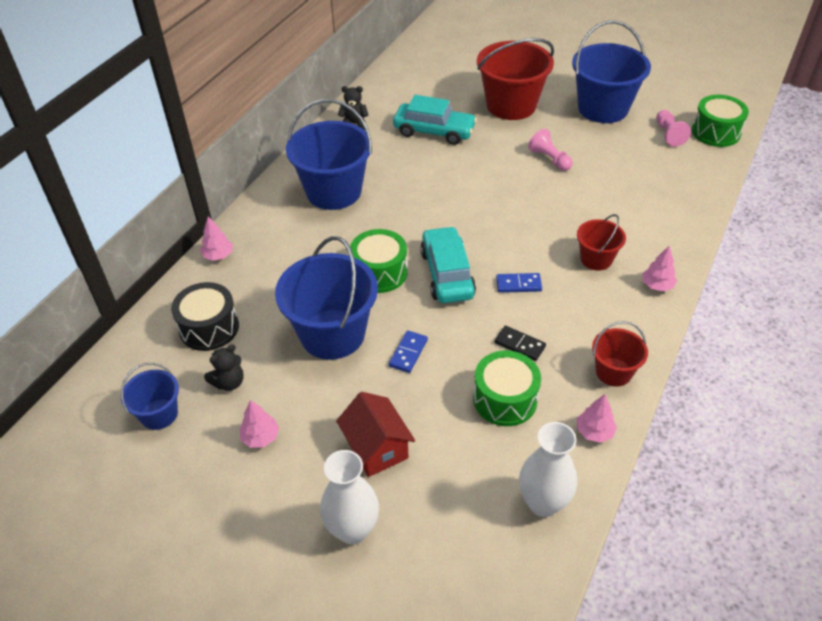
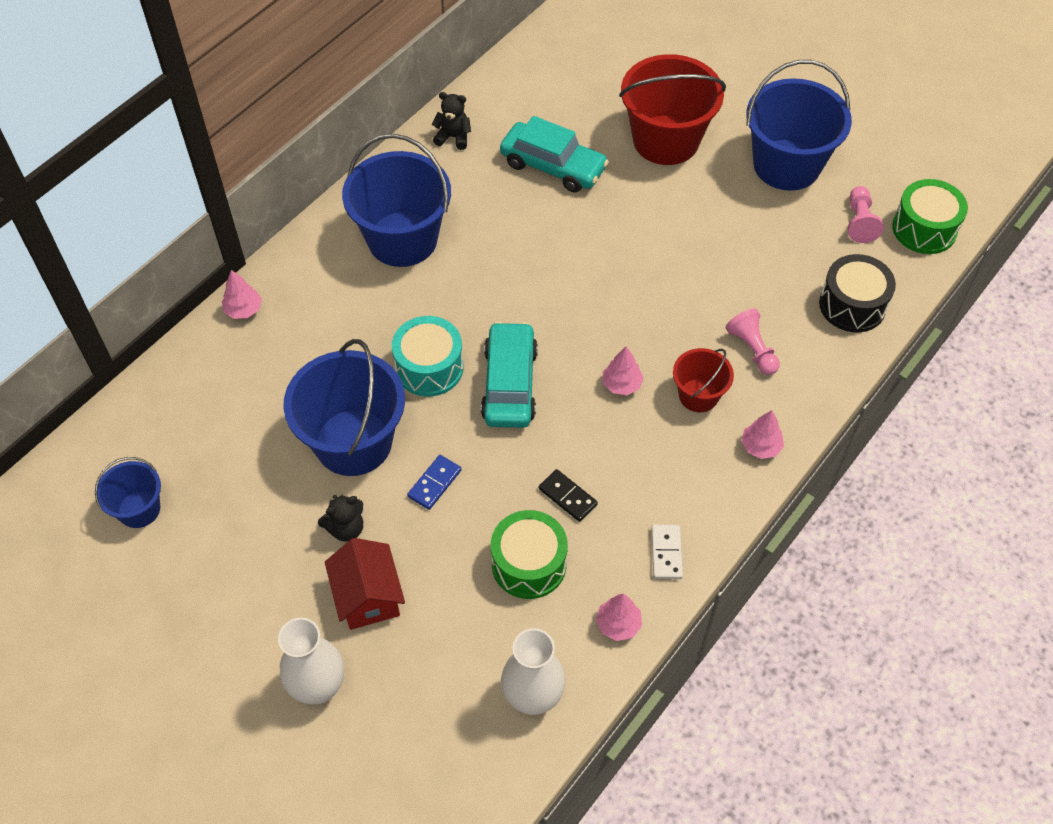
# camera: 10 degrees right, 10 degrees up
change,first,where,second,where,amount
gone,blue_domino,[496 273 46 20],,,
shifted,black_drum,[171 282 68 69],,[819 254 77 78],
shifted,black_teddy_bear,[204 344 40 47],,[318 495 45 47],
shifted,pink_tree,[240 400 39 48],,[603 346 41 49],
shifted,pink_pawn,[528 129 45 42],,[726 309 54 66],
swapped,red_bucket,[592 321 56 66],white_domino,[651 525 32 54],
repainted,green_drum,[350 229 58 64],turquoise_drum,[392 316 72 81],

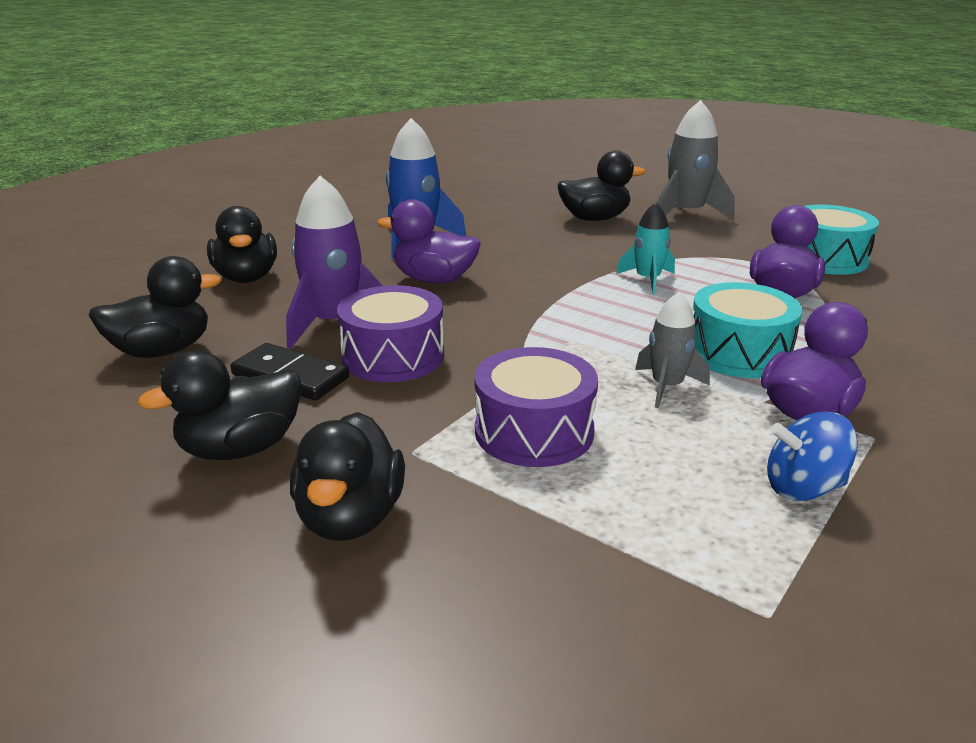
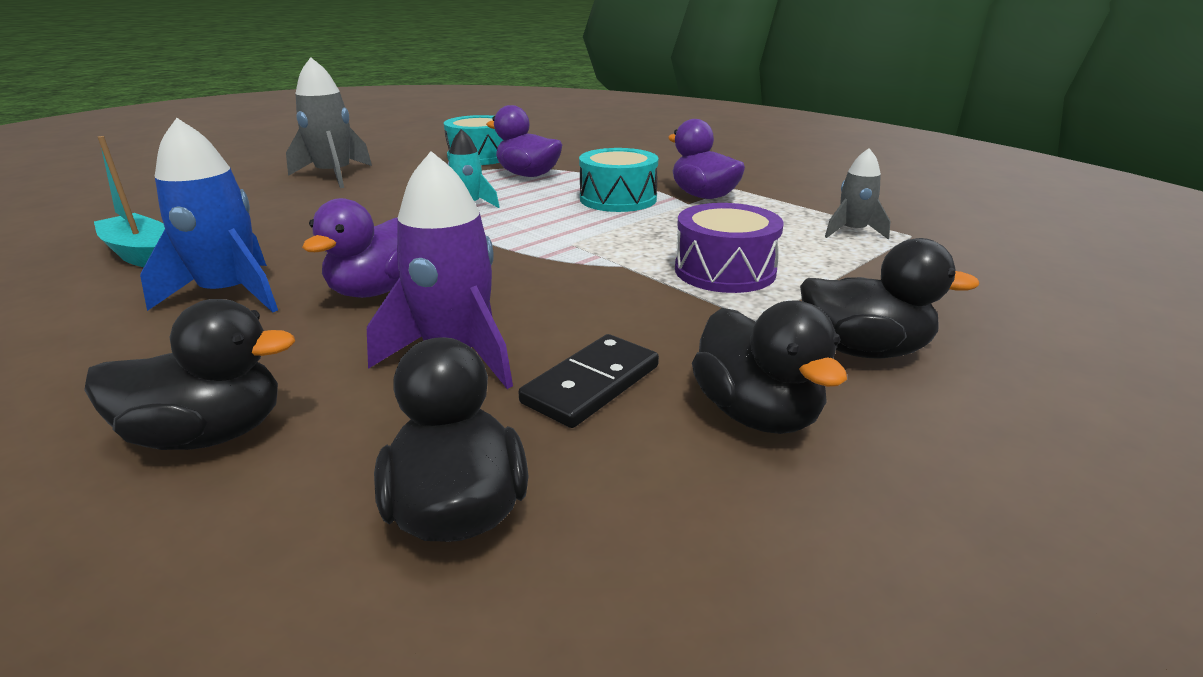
# camera: 80 degrees left, 0 degrees up
change,first,where,second,where,amount
gone,purple_drum,[337 285 107 97],,,
gone,black_duck,[557 151 89 70],,,
gone,blue_spinning_top,[767 412 91 89],,,
new,,,turquoise_boat,[94 136 71 131],
shifted,grey_rocket,[635 292 75 116],,[825 148 66 92],

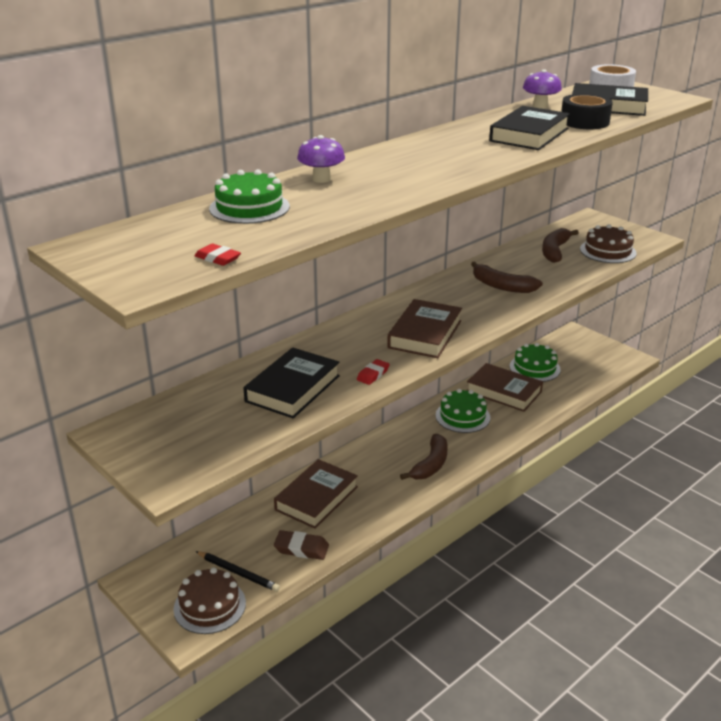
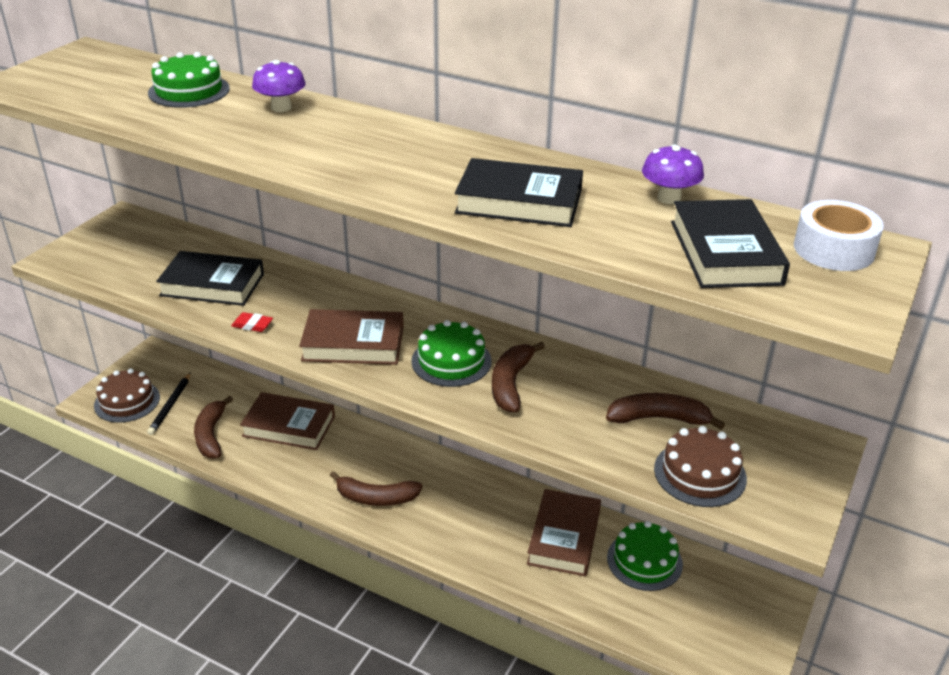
# camera: 70 degrees right, 5 degrees up
change,first,where,second,where,amount
gone,red_eraser,[195 244 46 22],,,
gone,black_tape,[561 94 52 35],,,
shifted,green_cake,[435 389 56 44],,[411 320 81 67],
swapped,brown_eraser,[274 530 55 30],brown_banana,[194 396 39 62],

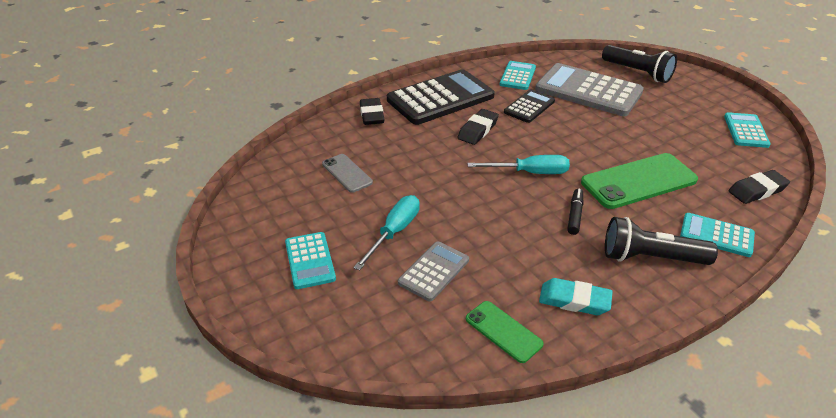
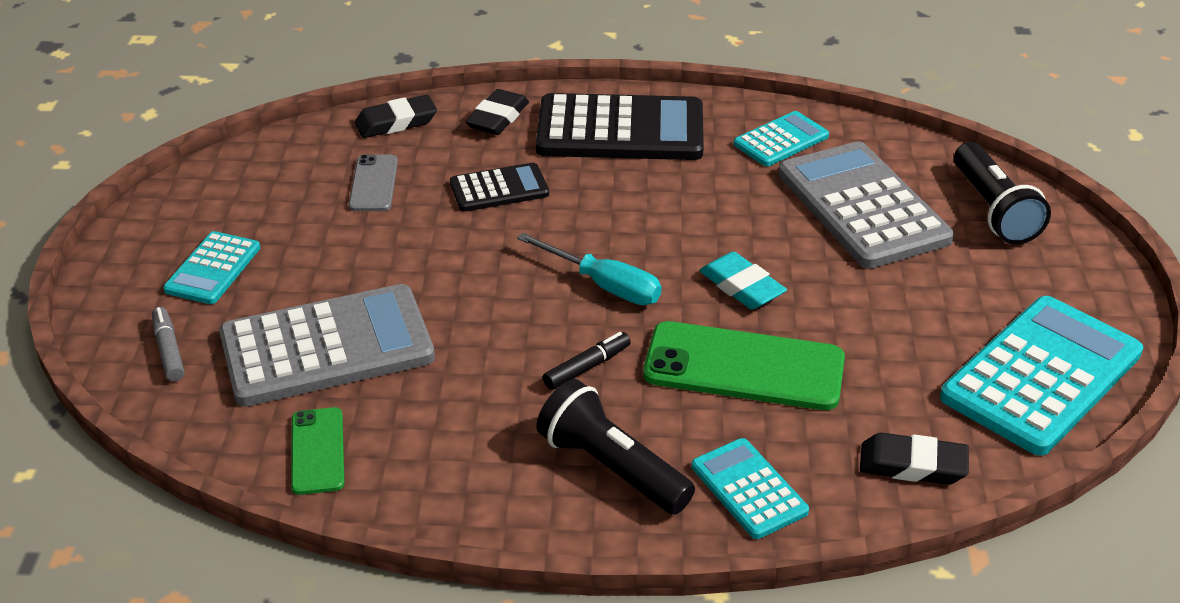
# camera: 35 degrees right, 0 degrees up
change,first,where,second,where,amount
gone,turquoise_screwdriver,[353 195 67 76],,,
new,,,grey_marker,[152 307 32 74],
shifted,black_eraser,[458 109 41 36],,[355 95 82 43],
shifted,black_calculator,[504 90 51 33],,[450 163 99 49],
shifted,turquoise_eraser,[539 278 74 37],,[699 252 88 58],
scaled,grey_calculator,[398 241 71 60],,[219 284 216 123],x1.90
scaled,turquoise_calculator,[724 112 47 36],,[940 296 203 160],x1.90

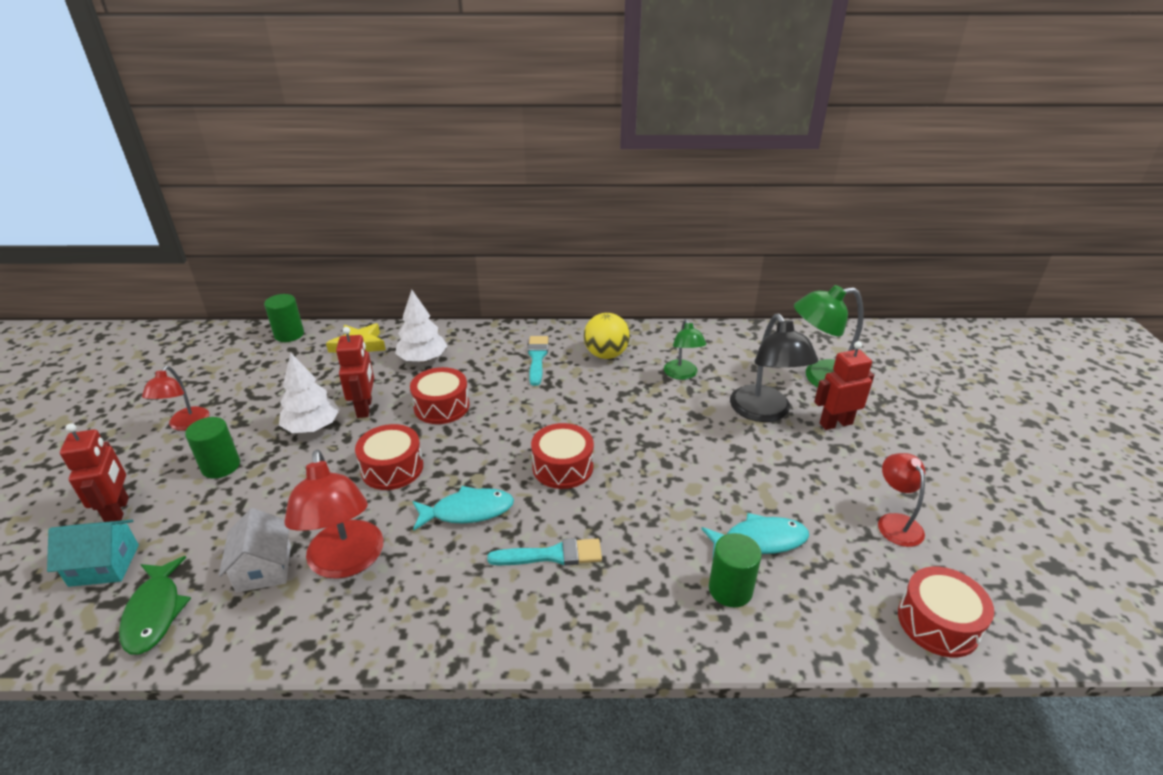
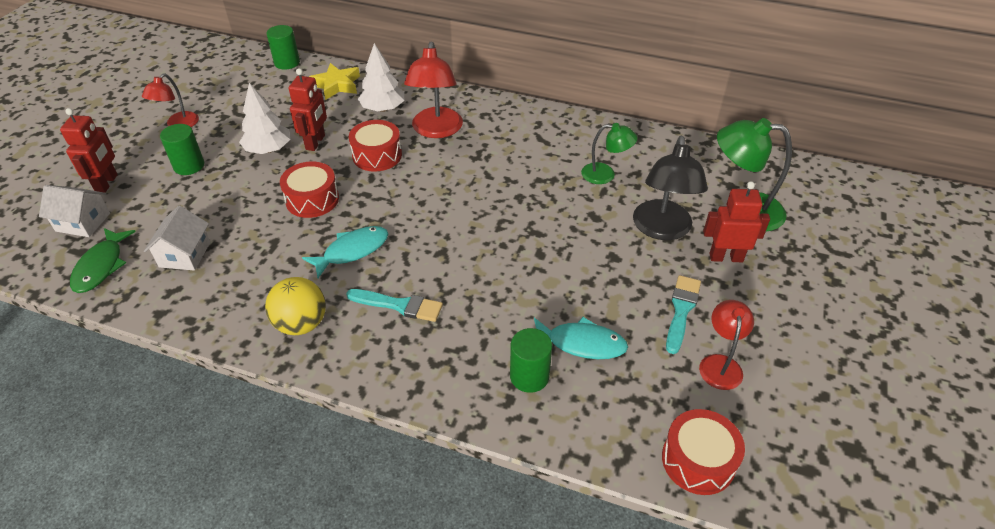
# camera: 20 degrees right, 10 degrees up
change,first,where,second,where,amount
gone,red_drum,[531 423 63 66],,,
shifted,red_lamp,[285 450 98 129],,[404 42 59 96],
shifted,turquoise_brush,[528 336 20 50],,[666 275 35 79],
shifted,yellow_ball,[584 313 46 46],,[265 277 61 58],
repainted,turquoise_house,[47 520 92 67],white_house,[39 185 71 52],
rotated,turquoise_fish,[412 486 102 45],,[302 226 86 52],45 degrees counterclockwise
rotated,green_lamp,[664 319 42 61],,[581 123 57 61],90 degrees counterclockwise

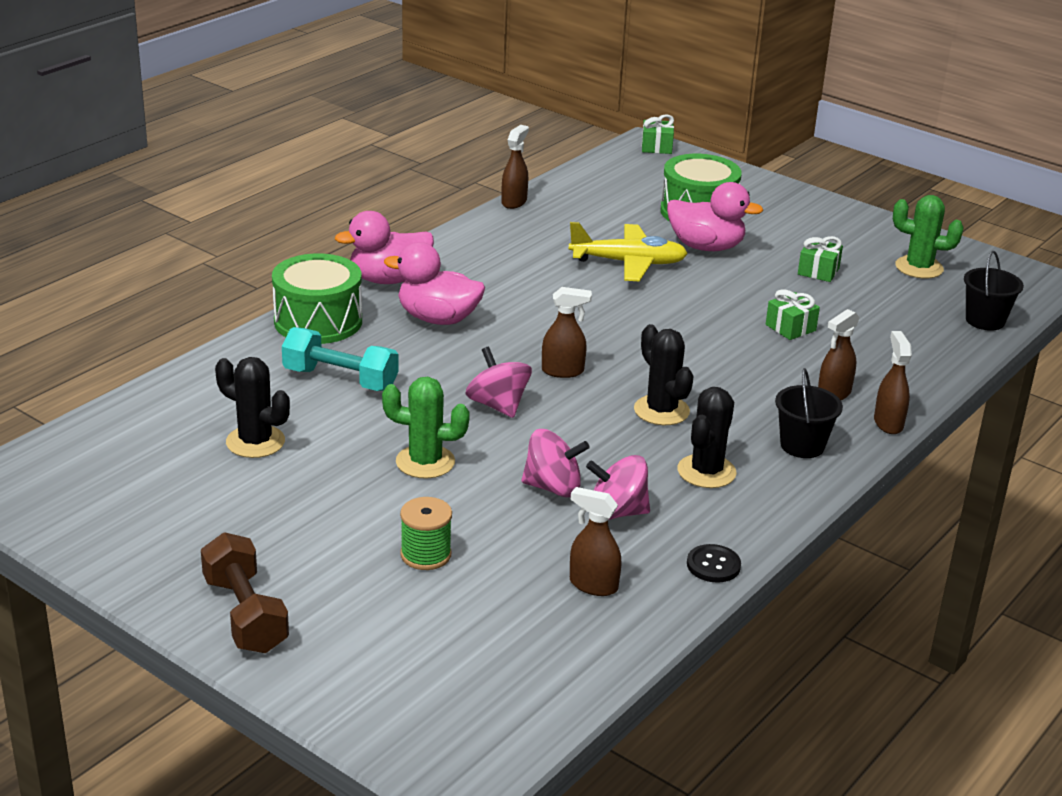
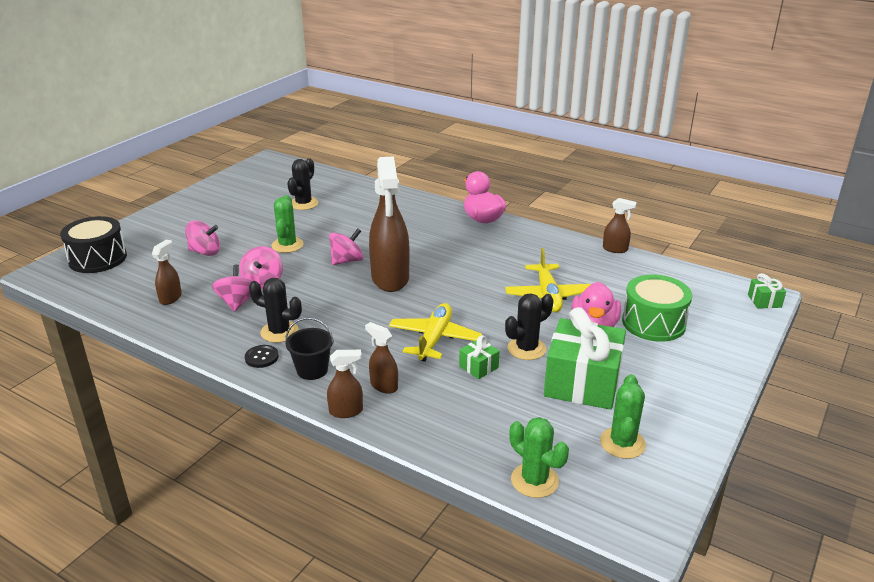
# camera: 85 degrees right, 0 degrees up
change,first,where,second,where,amount
gone,brown_dumbbell,[201 532 88 121],,,
gone,green_drum,[272 253 90 91],,,
gone,turquoise_dumbbell,[282 327 116 64],,,
gone,pink_duck,[384 242 101 83],,,
new,,,black_drum,[60 216 67 57],
new,,,yellow_plane,[389 303 93 59],
shifted,black_cactus,[634 324 60 101],,[505 293 48 67],
shifted,black_button,[687 544 54 39],,[245 345 34 23],
swapped,green_spool,[400 497 52 73],pink_spinning_top,[185 220 35 36],
swapped,black_bucket,[964 251 60 80],green_cactus,[509 417 60 81],
scaled,brown_spray_bottle,[542 287 50 91],,[369 156 41 136],x2.18
scaled,green_gift,[798 236 45 46],,[544 307 82 103],x2.29

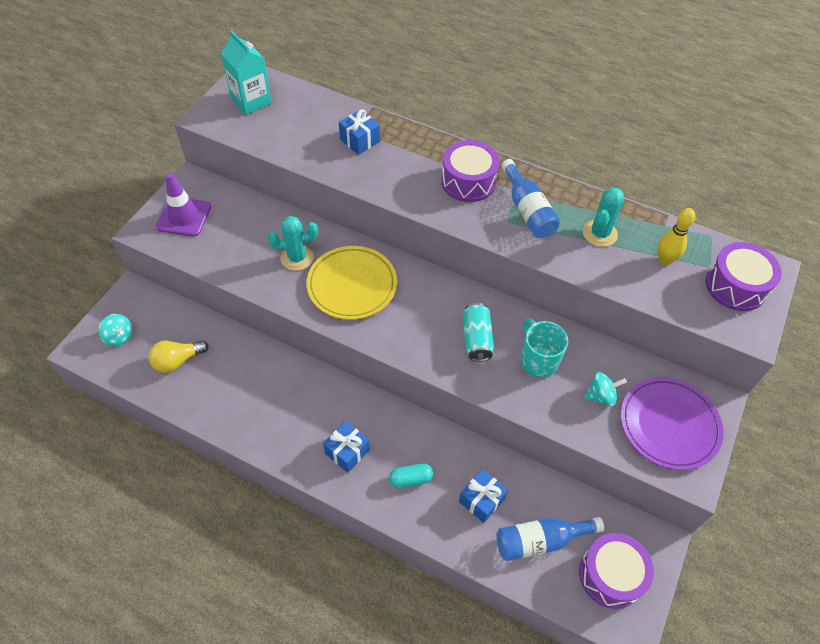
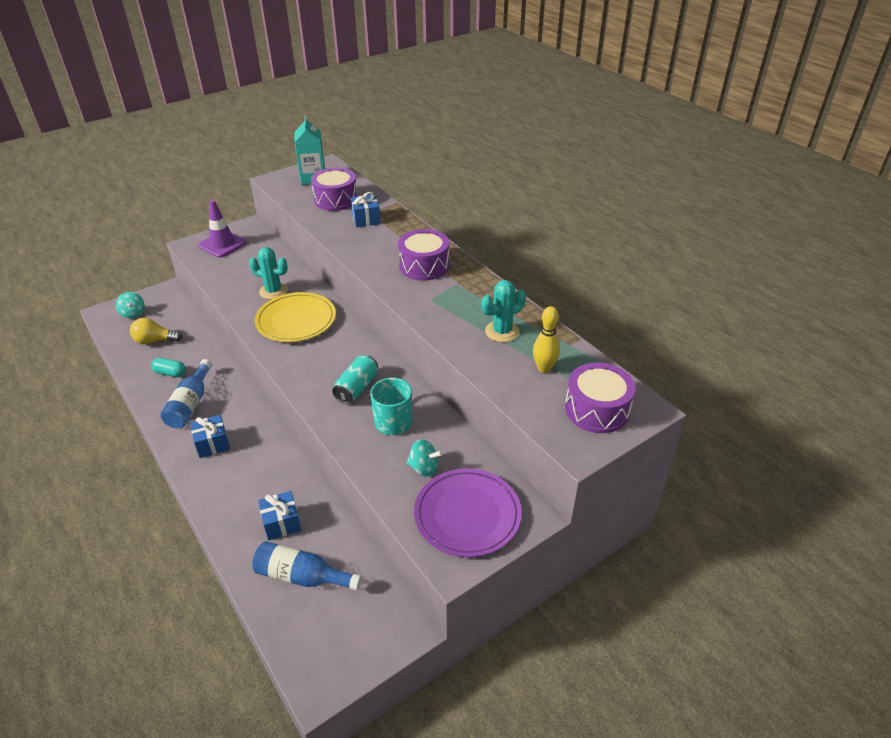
# camera: 30 degrees right, 15 degrees down
change,first,where,second,where,amount
shifted,turquoise_capsule,[389 463 44 25],,[151 358 35 19],
shifted,blue_bottle,[502 159 58 79],,[160 359 52 69],
shifted,purple_drum,[579 533 75 76],,[311 168 47 43],

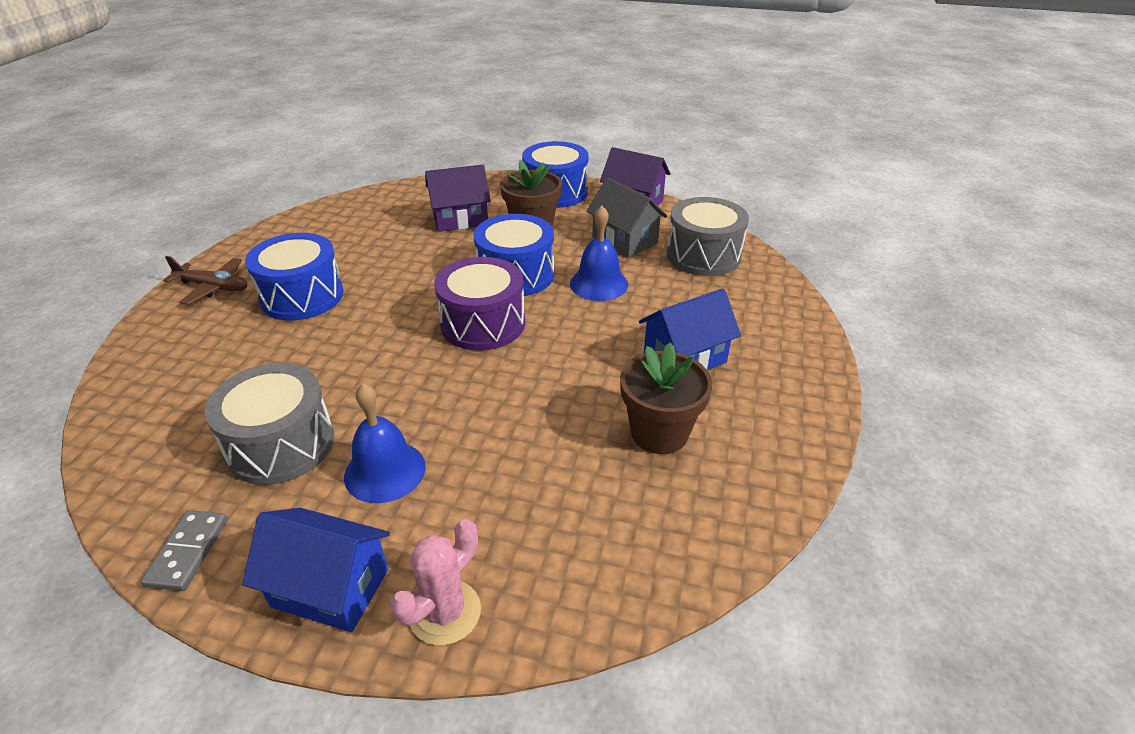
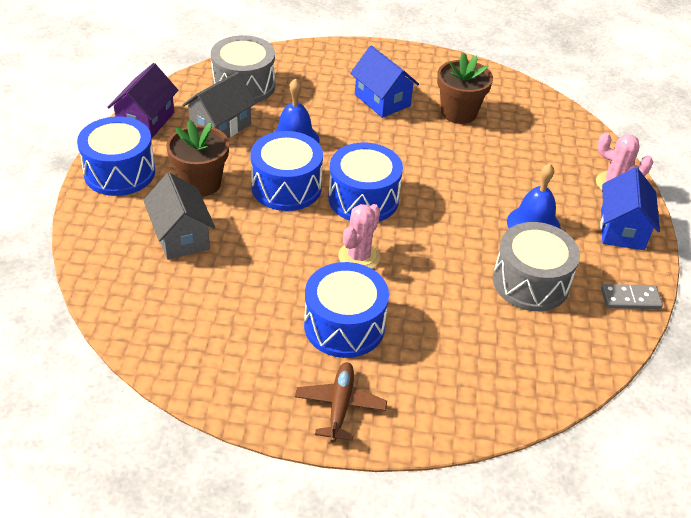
# camera: 100 degrees left, 5 degrees up
change,first,where,second,where,amount
new,,,pink_cactus,[338 204 42 65],
repainted,purple_house,[425 165 66 67],grey_house,[143 172 72 88],
repainted,purple_drum,[434 257 91 94],blue_drum,[328 143 75 78],

